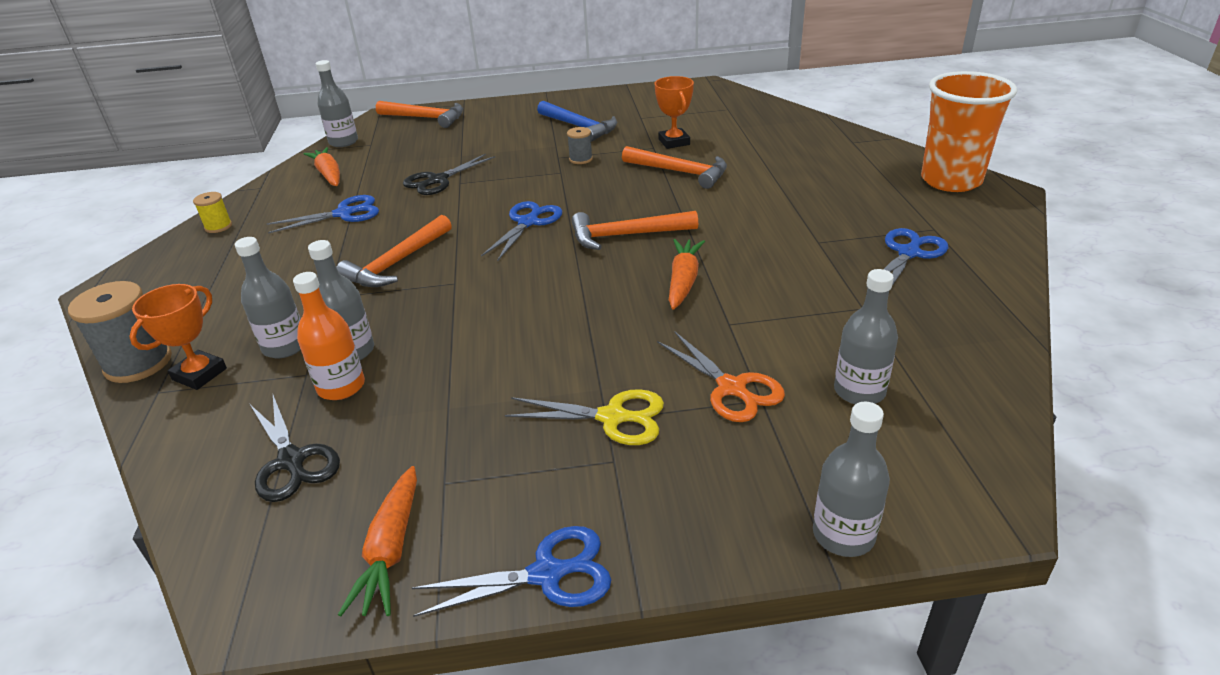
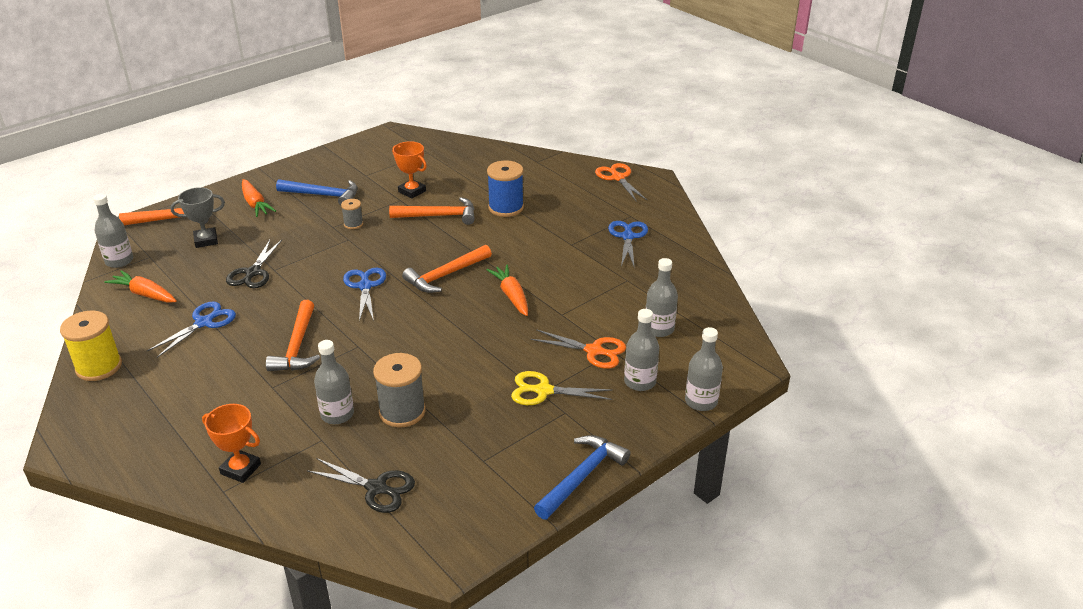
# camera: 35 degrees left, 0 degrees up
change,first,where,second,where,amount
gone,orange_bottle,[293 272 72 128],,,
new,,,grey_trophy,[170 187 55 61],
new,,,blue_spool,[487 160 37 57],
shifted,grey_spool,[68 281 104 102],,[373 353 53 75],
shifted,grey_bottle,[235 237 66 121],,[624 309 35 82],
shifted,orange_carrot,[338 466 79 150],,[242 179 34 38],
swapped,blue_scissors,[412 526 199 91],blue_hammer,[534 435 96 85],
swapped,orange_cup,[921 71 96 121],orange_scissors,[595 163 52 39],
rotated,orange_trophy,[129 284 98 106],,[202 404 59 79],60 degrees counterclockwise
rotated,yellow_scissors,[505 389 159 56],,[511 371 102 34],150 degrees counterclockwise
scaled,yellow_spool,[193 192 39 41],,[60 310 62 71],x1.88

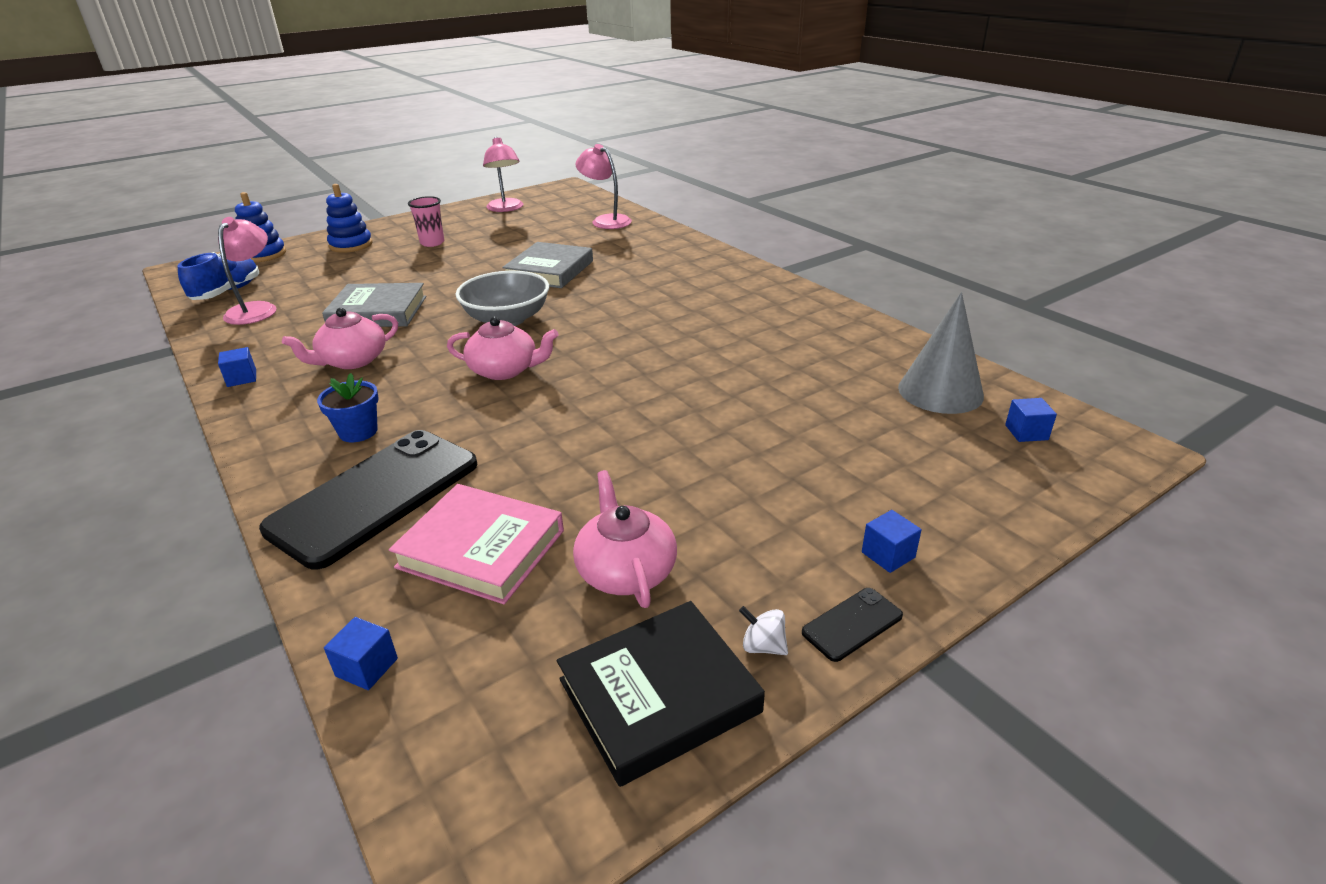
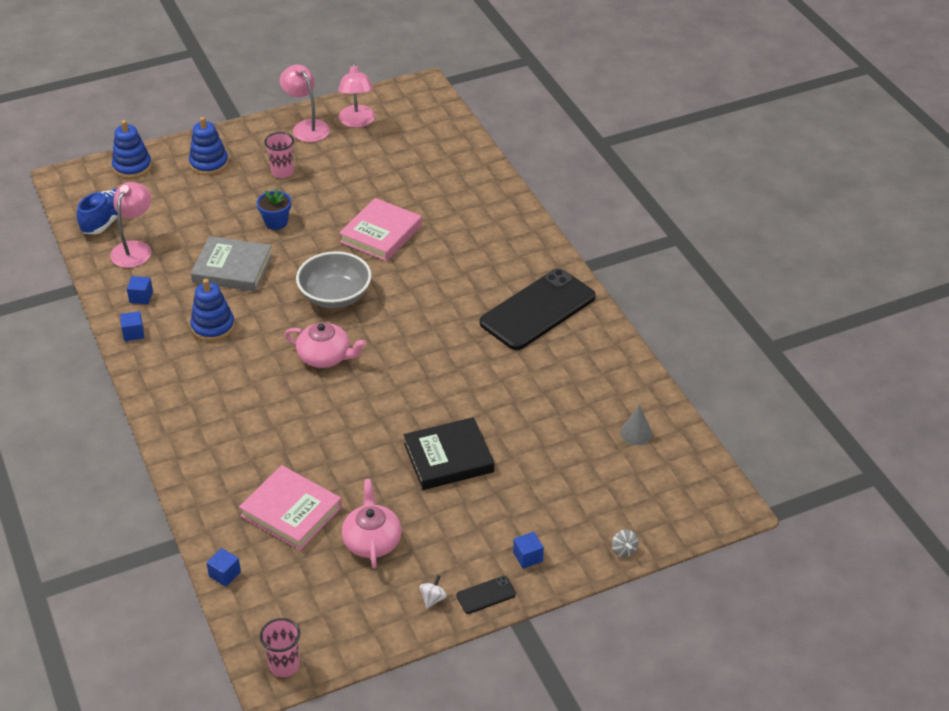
# camera: 10 degrees right, 10 degrees up
change,first,where,second,where,amount
new,,,pink_cup,[260 618 40 59],
new,,,grey_spinning_top,[612 529 27 29],
shifted,black_phone,[259 430 219 139],,[480 269 116 81],
shifted,blue_flower_pot,[317 373 62 69],,[257 189 34 41],
shifted,black_book,[557 601 208 186],,[404 417 90 73],
shifted,pink_lamp,[575 144 57 85],,[280 64 50 78],
shifted,blue_cube,[1005 398 52 44],,[127 276 26 28],
swapped,pink_teapot,[282 308 116 61],blue_stacking_toy,[190 279 45 63],
repainted,grey_book,[502 242 91 46],pink_book,[339 198 83 63],
rotated,white_spinning_top,[739 606 49 49],,[419 575 28 34],75 degrees clockwise
scaled,grey_cone,[898 292 86 122],,[620 405 32 40],x0.53

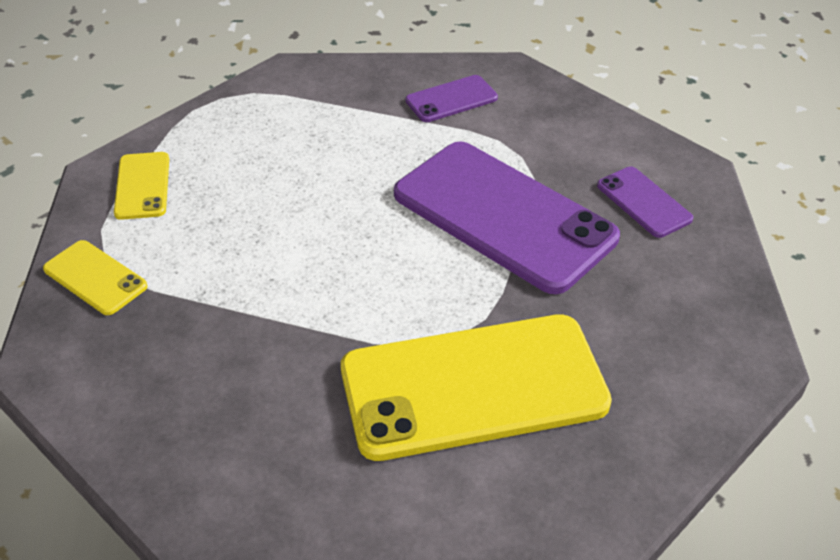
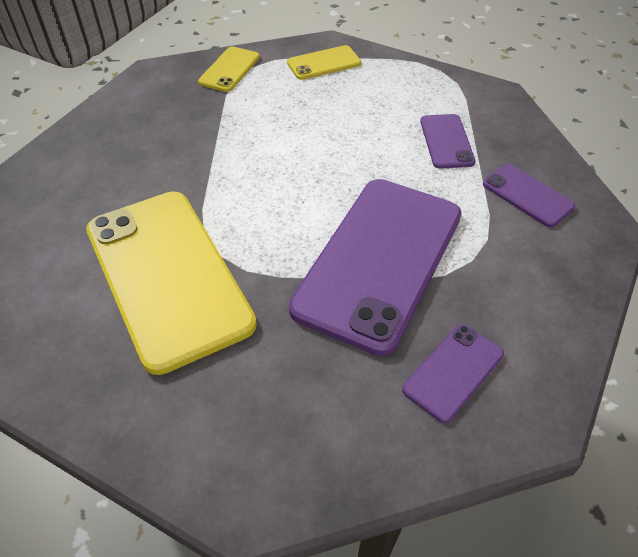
# camera: 75 degrees right, 5 degrees up
change,first,where,second,where,amount
new,,,purple_phone,[420 114 56 55],

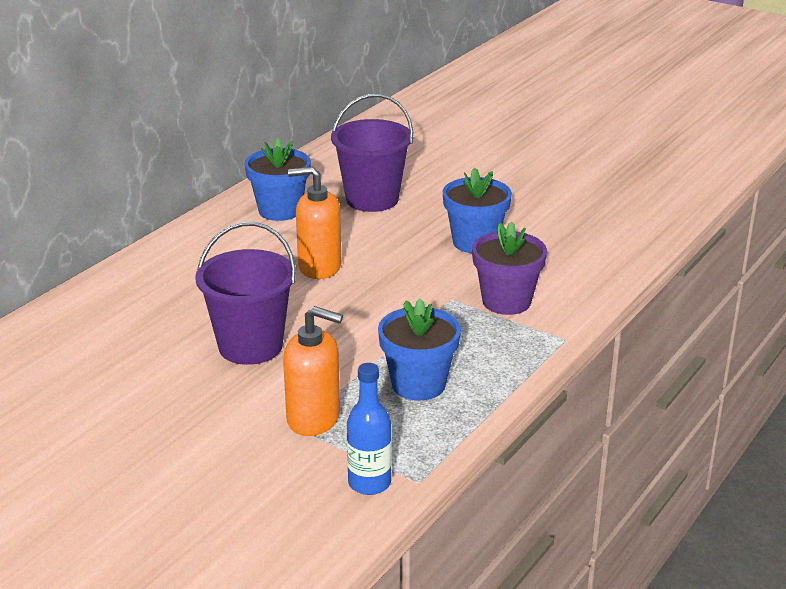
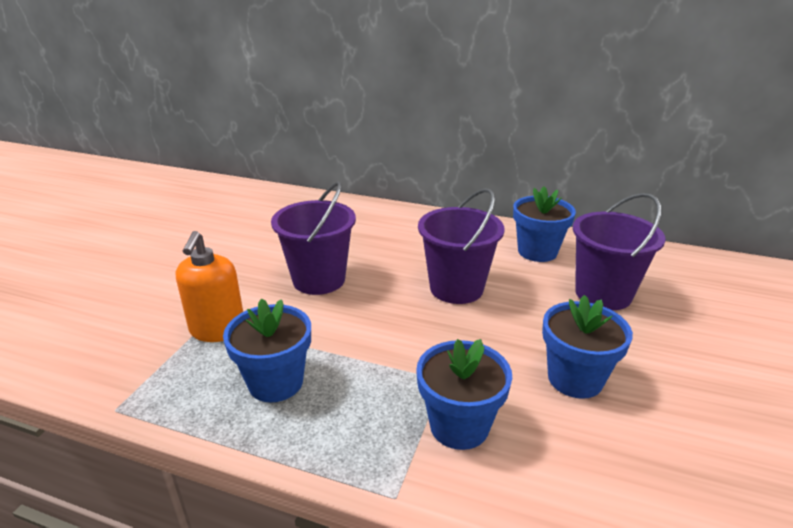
# camera: 75 degrees right, 0 degrees up
change,first,where,second,where,amount
gone,blue_bottle,[347 363 45 132],,,
swapped,orange_soap_dispenser,[288 167 53 112],purple_bucket,[418 188 87 116],
repainted,purple_flower_pot,[472 222 75 93],blue_flower_pot,[416 339 96 111],

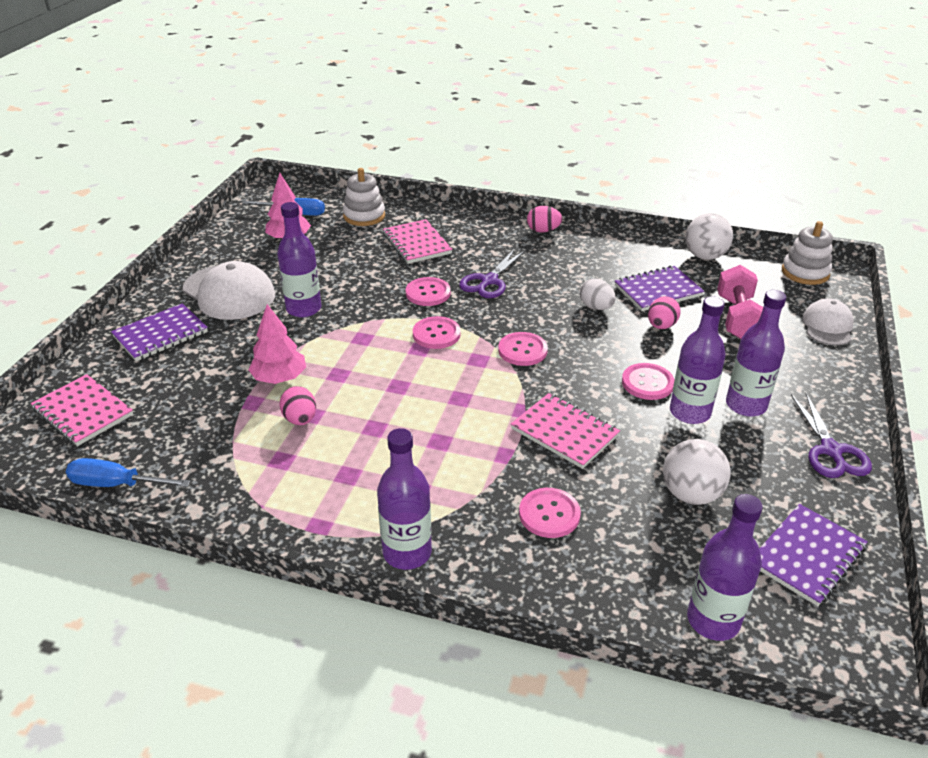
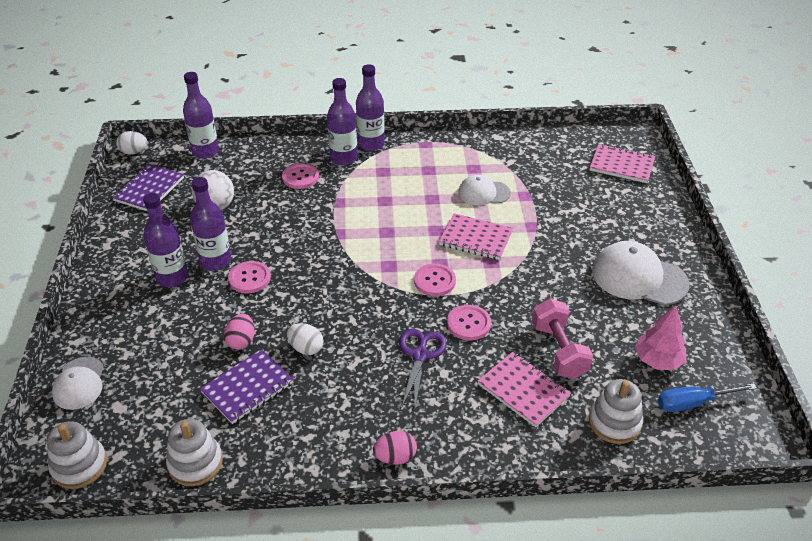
# camera: 160 degrees right, 5 degrees up
change,first,where,second,where,amount
gone,blue_screwdriver,[66 458 125 29],,,
gone,purple_notebook,[111 303 97 58],,,
gone,pink_tree,[248 304 58 80],,,
gone,pink_button,[498 332 50 34],,,
gone,purple_scissors,[791 393 81 85],,,
new,,,white_egg,[116 131 32 24],
shifted,purple_bottle,[277 202 45 115],,[327 78 31 87],
shifted,pink_notebook,[511 393 109 76],,[439 213 75 47],
shifted,pink_dumbbell,[717 265 46 74],,[532 299 61 80],
swapped,pink_egg,[280 386 36 39],white_cap,[458 175 53 31],
swapped,white_ball,[685 213 48 47],white_stacking_toy,[166 419 57 67],

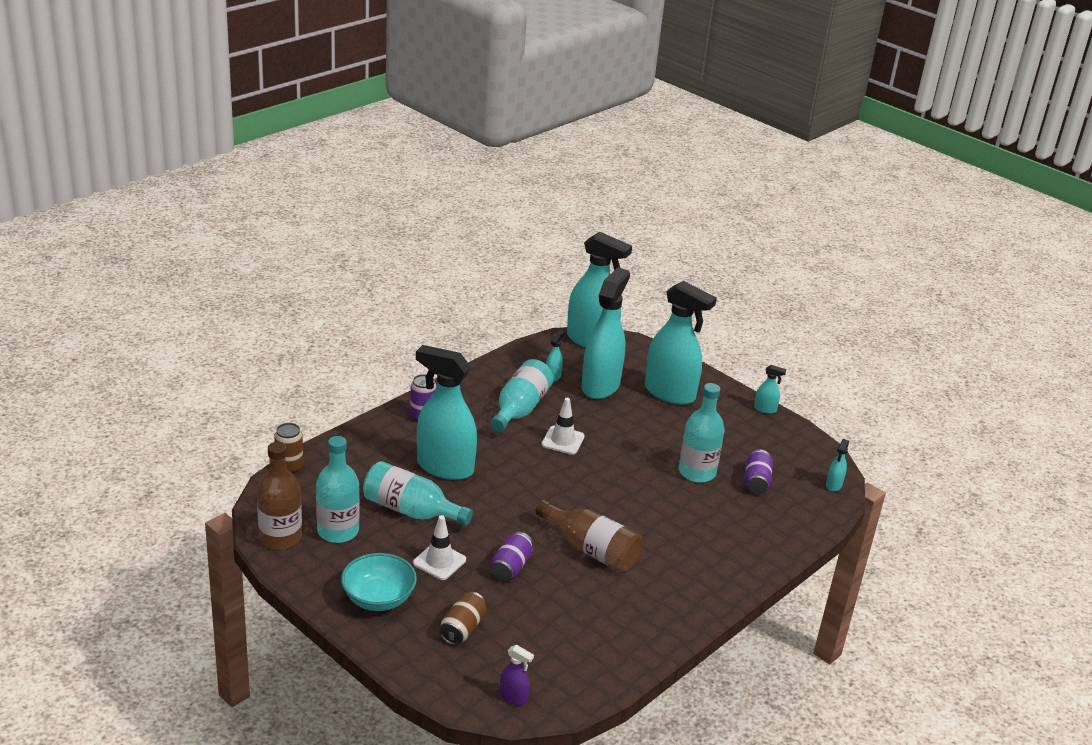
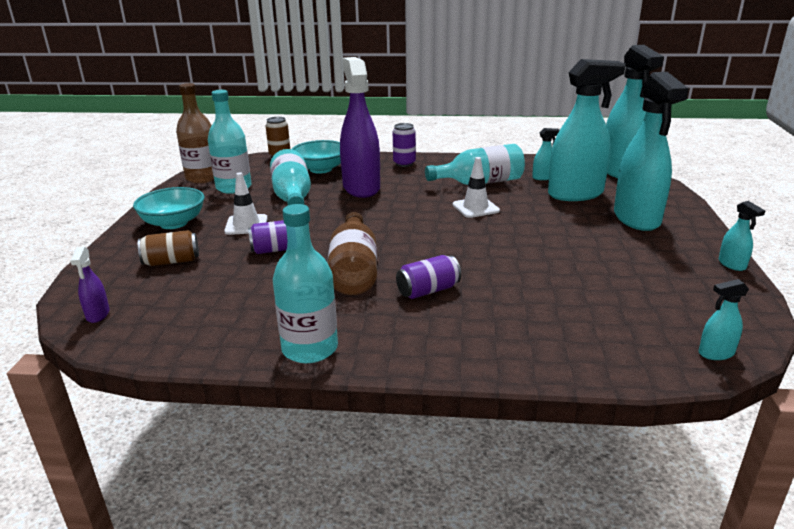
# camera: 55 degrees right, 5 degrees down
change,first,where,second,where,amount
new,,,turquoise_bowl,[292 140 49 34],
shifted,turquoise_bottle,[679 383 46 100],,[273 204 65 159],
shifted,purple_can,[744 449 29 45],,[396 255 65 44],
repainted,turquoise_spray_bottle,[416 345 61 135],purple_spray_bottle,[340 57 40 141],

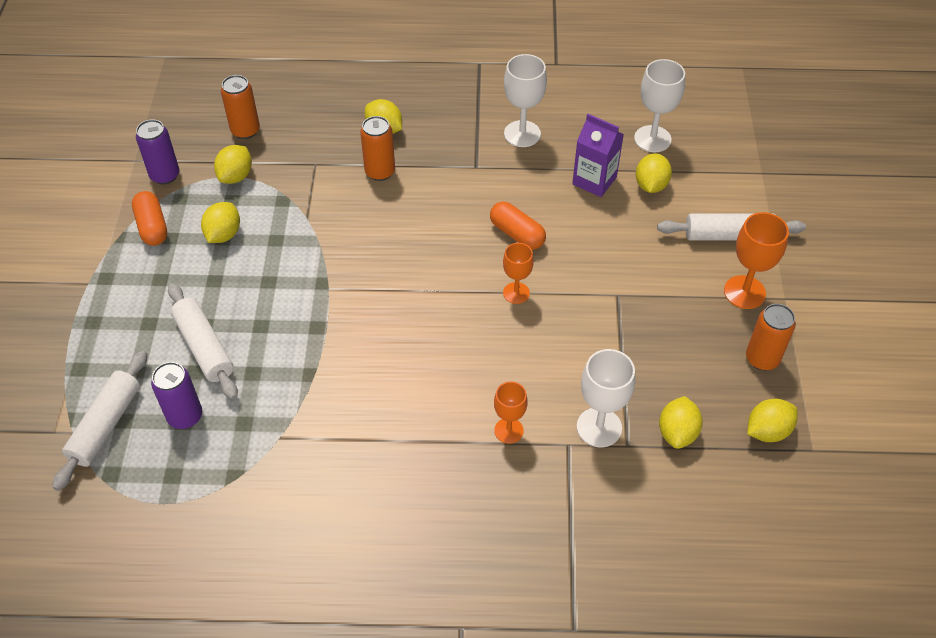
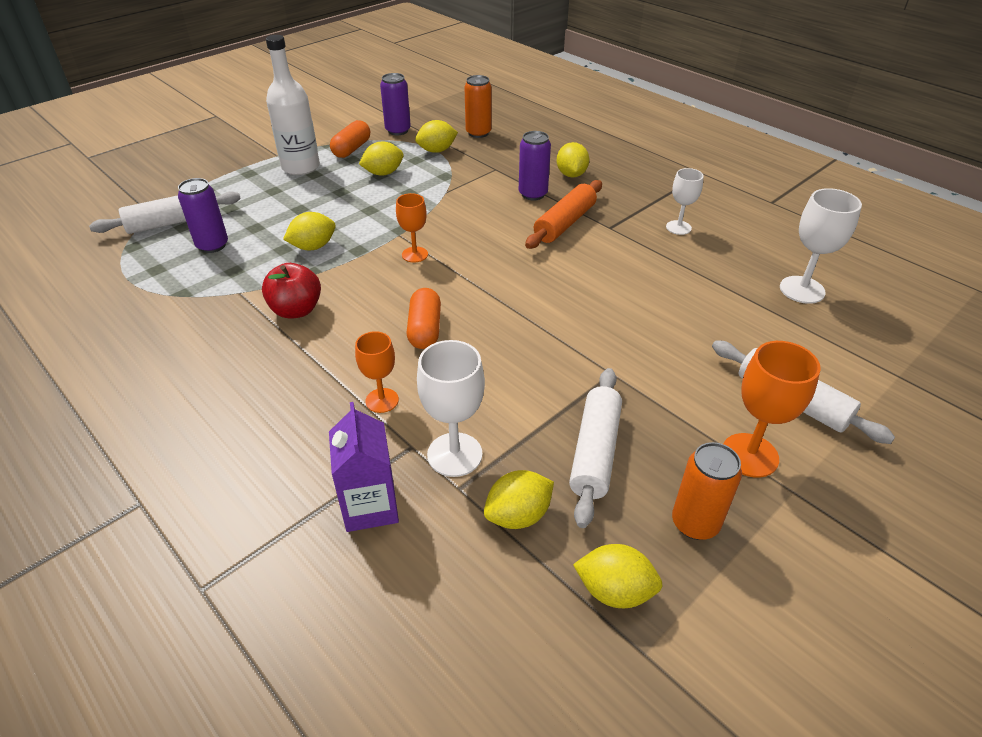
# camera: 45 degrees right, 10 degrees down
change,first,where,second,where,amount
new,,,red_apple,[262 263 59 56],
new,,,white_bottle,[266 35 54 140],
new,,,orange_rolling_pin,[525 180 77 69],
shifted,white_rolling_pin,[168 283 70 117],,[569 368 53 160],
shifted,orange_capsule,[490 202 56 48],,[407 288 34 61],
shifted,orange_goblet,[503 243 31 61],,[396 193 32 70],
shifted,purple_carton,[572 114 52 83],,[329 402 70 130],
shifted,yellow_lemon,[635 153 37 40],,[283 212 53 38],
repainted,orange_can,[360 116 35 65],purple_can,[519 131 32 69],
scaled,white_goblet,[504 54 43 93],,[666 168 38 67],x0.65

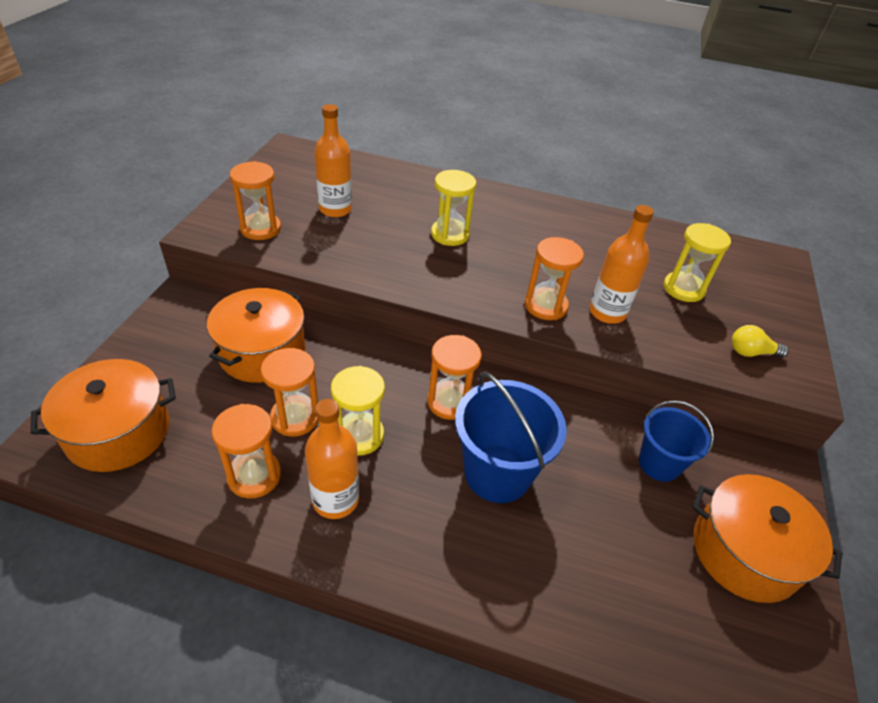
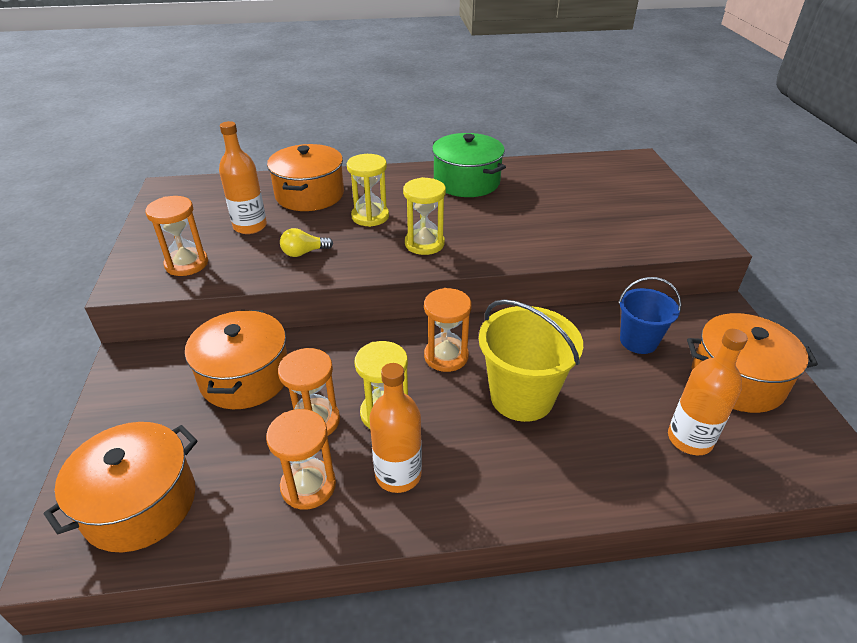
# camera: 20 degrees left, 5 degrees down
change,first,where,second,where,amount
gone,orange_hourglass,[525 237 59 83],,,
new,,,orange_pot,[267 144 77 67],
new,,,green_pot,[432 133 74 64],
shifted,orange_bottle,[589 205 65 119],,[668 329 80 126],
shifted,yellow_hourglass,[664 223 67 79],,[403 177 43 78],
shifted,yellow_light_bulb,[732 325 57 33],,[280 228 53 29],
repainted,blue_bucket,[455 371 112 132],yellow_bucket,[479 299 104 123],

